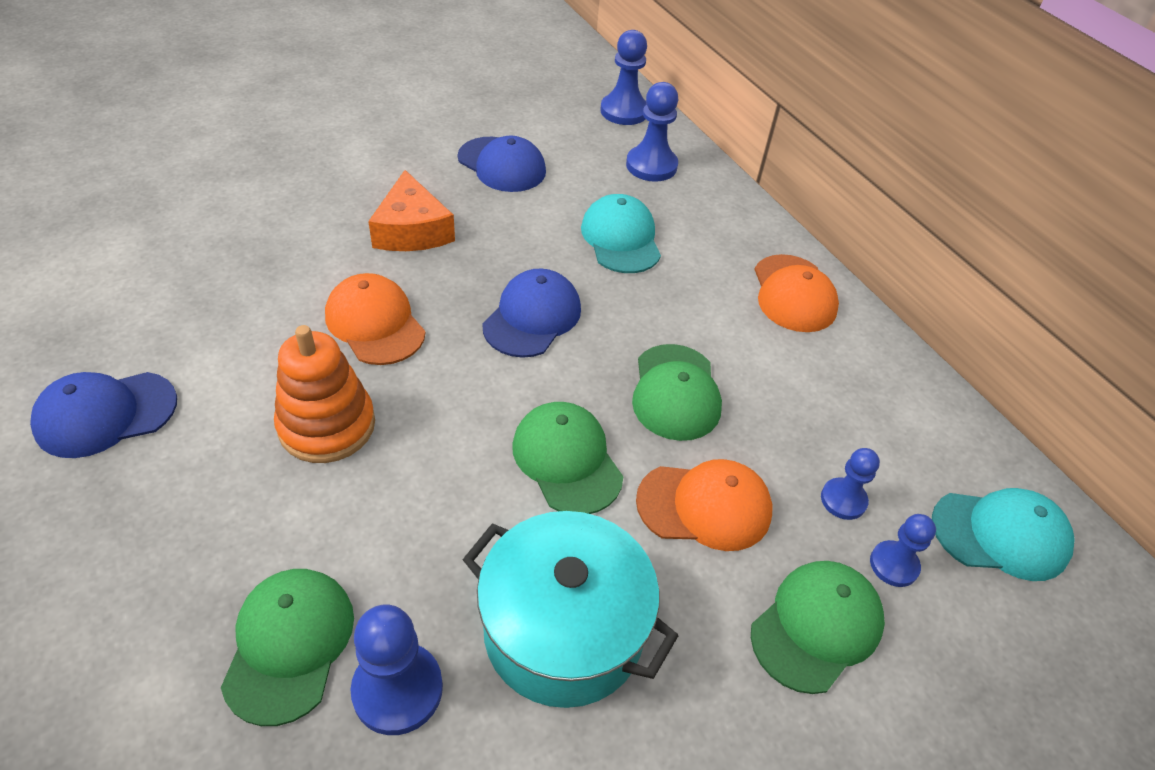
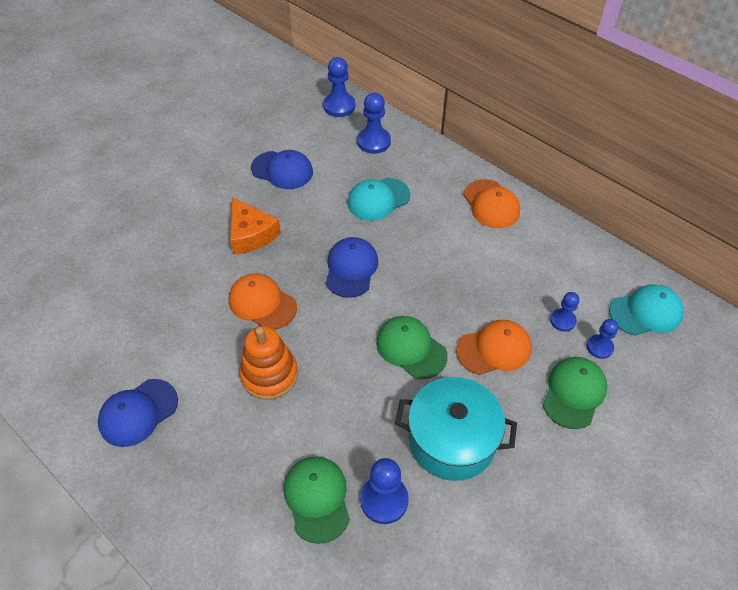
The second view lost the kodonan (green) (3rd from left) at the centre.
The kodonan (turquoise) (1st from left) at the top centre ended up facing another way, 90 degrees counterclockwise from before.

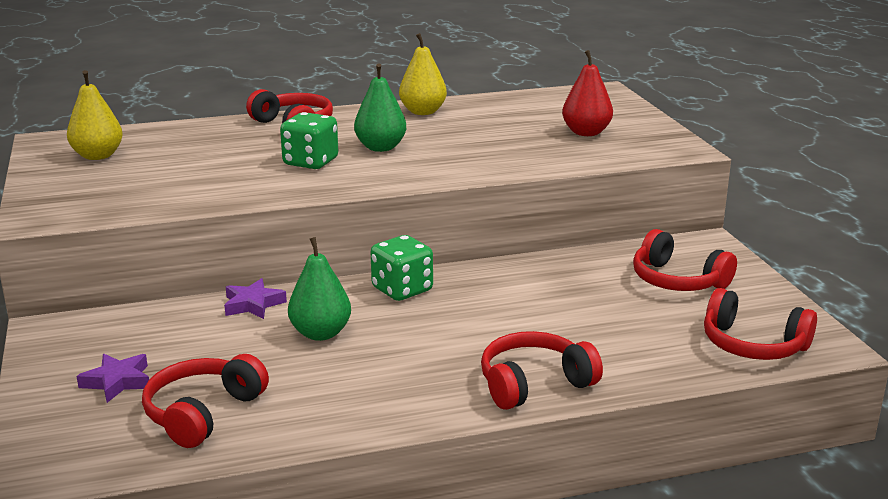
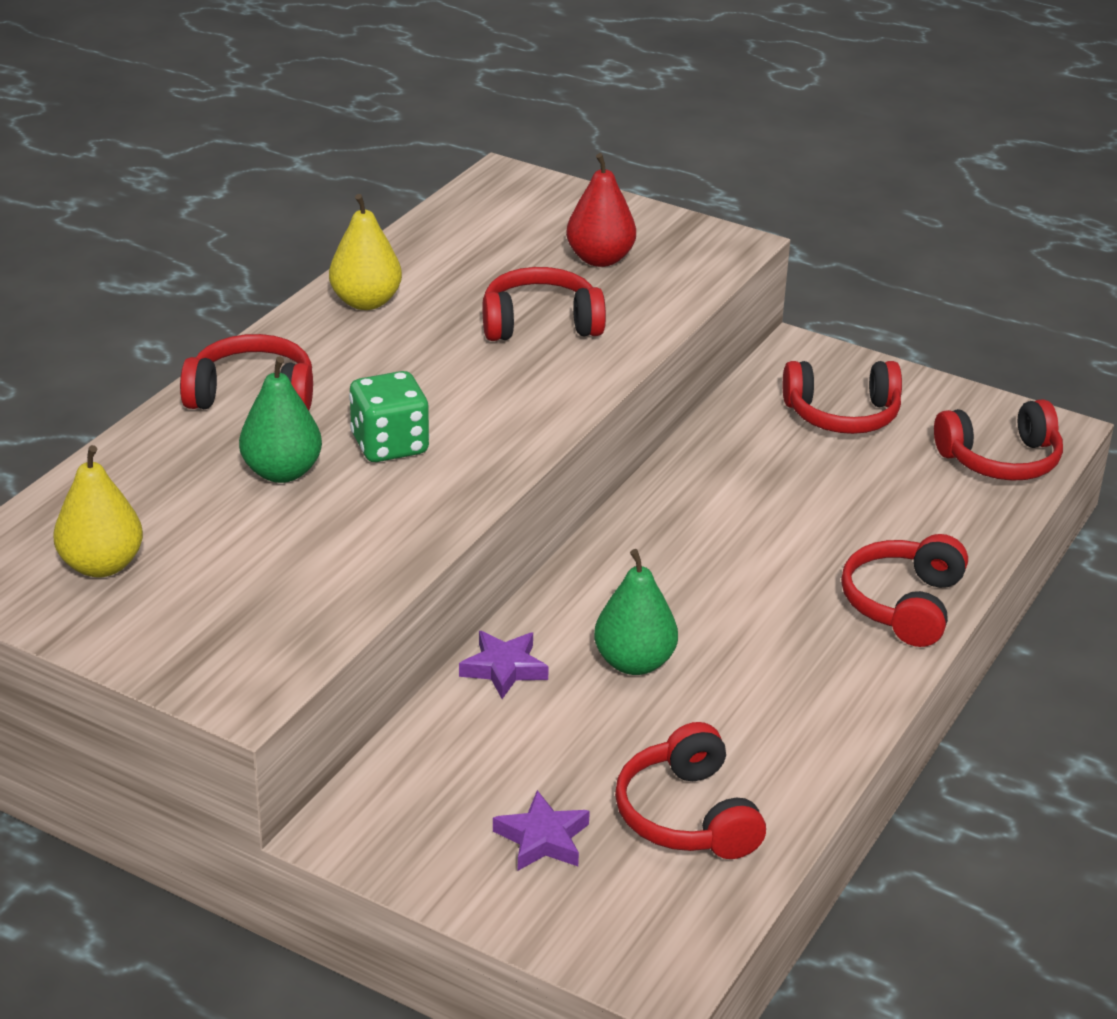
The second view lost the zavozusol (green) (2nd from left) at the centre.
The second view gained the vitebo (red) (2nd from left) at the top centre.
The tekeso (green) (2nd from left in the first image) ended up elsewhere, having gone from the top centre to the middle left.

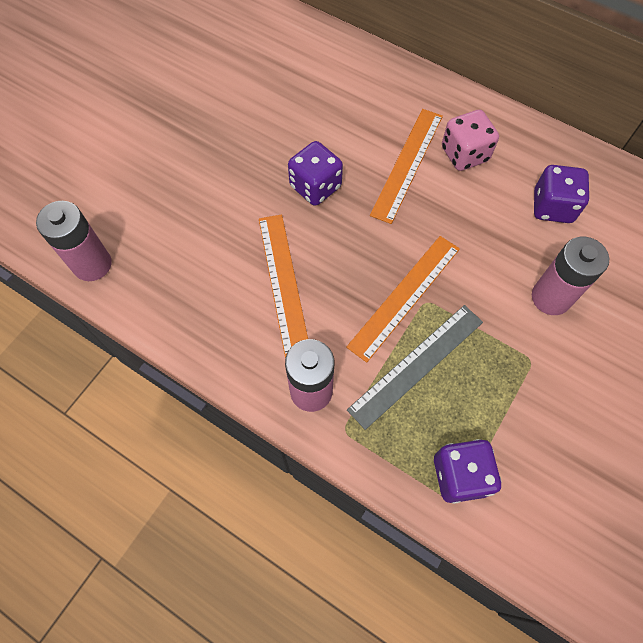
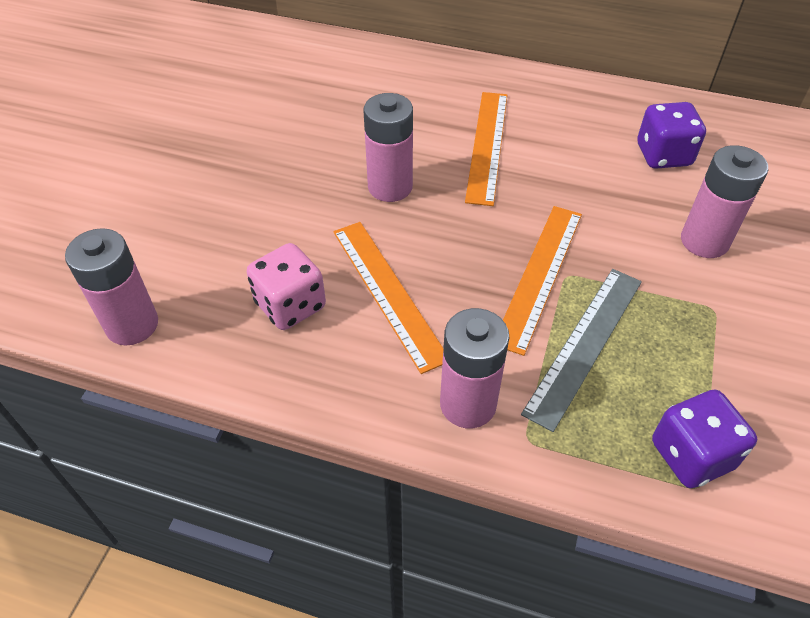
The zavozusol (pink) ended up elsewhere, having gone from the top right to the centre.
Where the zavozusol (purple) (1st from left) stood at the top centre, the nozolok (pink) (2nd from left) came to stand at the top centre.

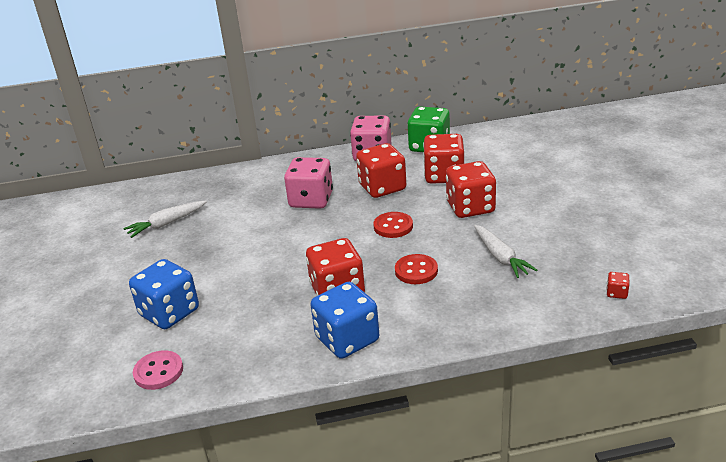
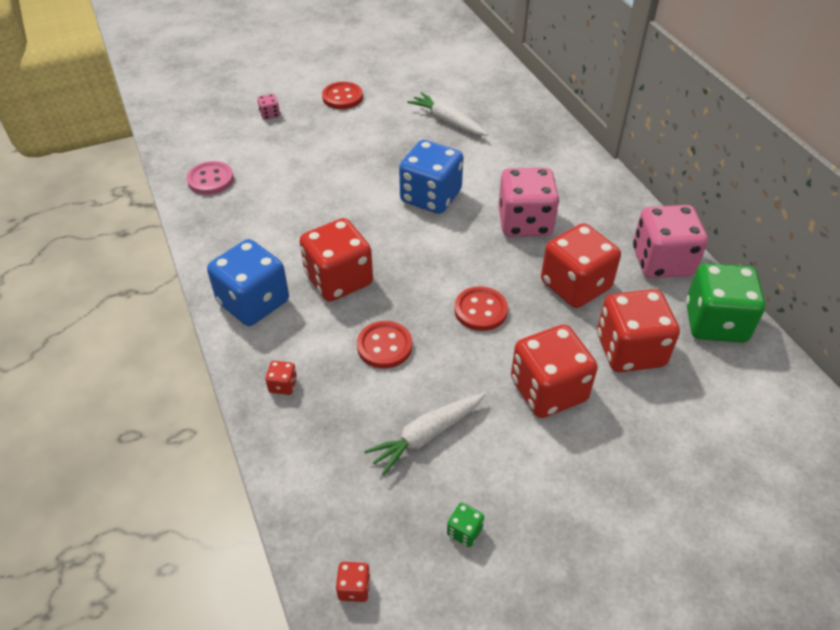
The second view gained the zavozusol (pink) (1st from left) at the top left.
The second view gained the zavozusol (red) (1st from left) at the centre.
The second view gained the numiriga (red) (1st from left) at the top centre.
The second view gained the zavozusol (green) (1st from left) at the bottom centre.
The zavozusol (blue) (1st from left in the first image) ended up elsewhere, having gone from the middle left to the top centre.

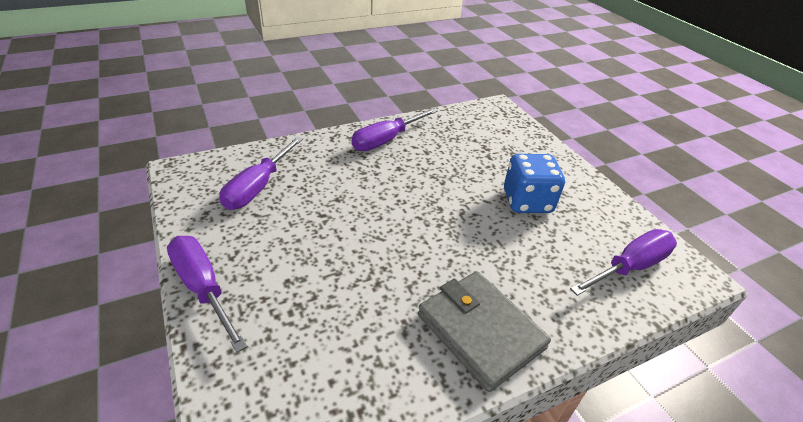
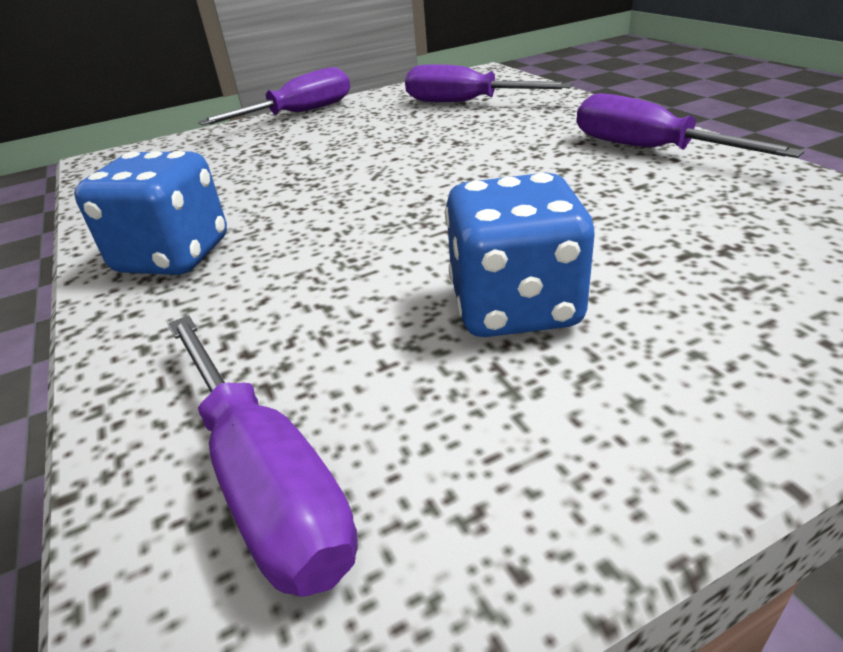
Where the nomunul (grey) stood at the bottom centre, the zavozusol (blue) (1st from left) came to stand at the top left.

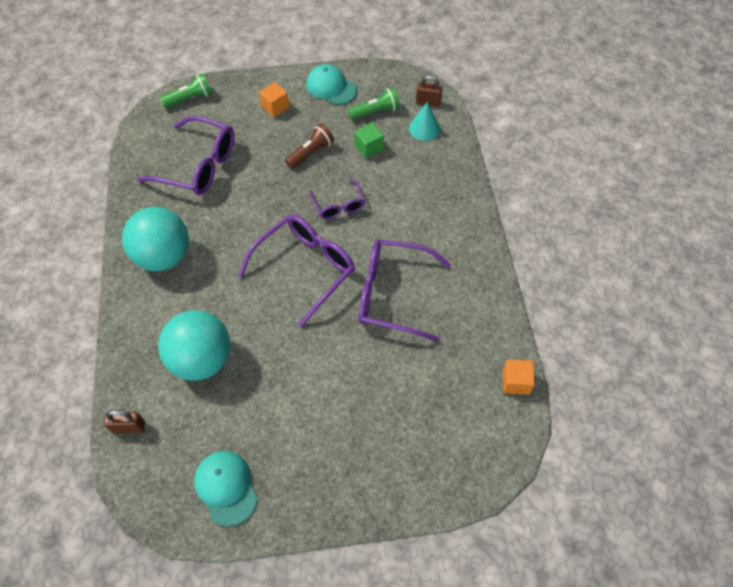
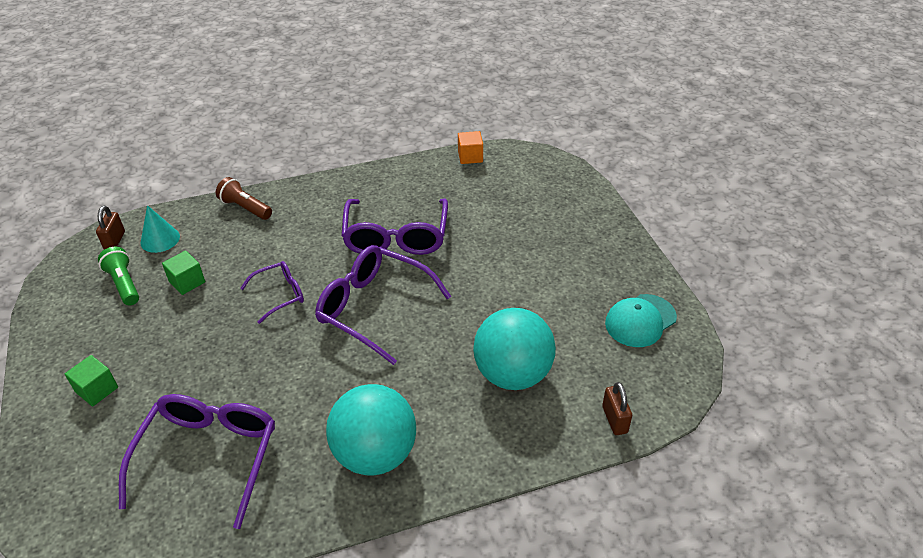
The second view lost the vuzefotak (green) (1st from left) at the top left.
The second view lost the kodonan (turquoise) (2nd from left) at the top centre.
The vuzefotak (brown) ended up elsewhere, having gone from the top centre to the middle left.
What was the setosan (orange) (1st from left) at the top centre turned into the setosan (green) (1st from left) at the bottom left.

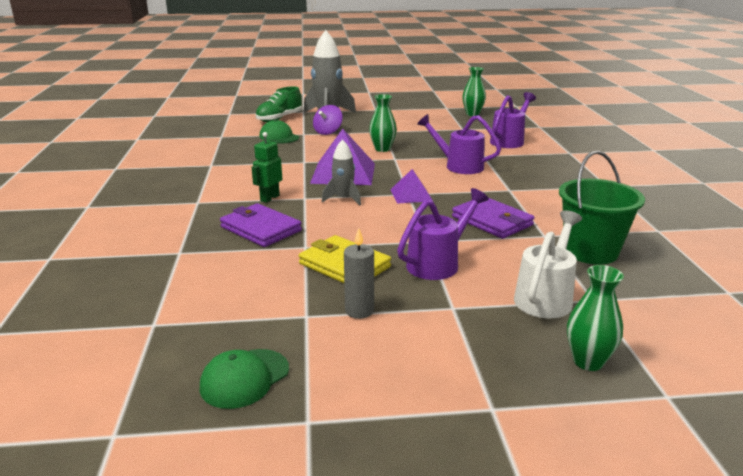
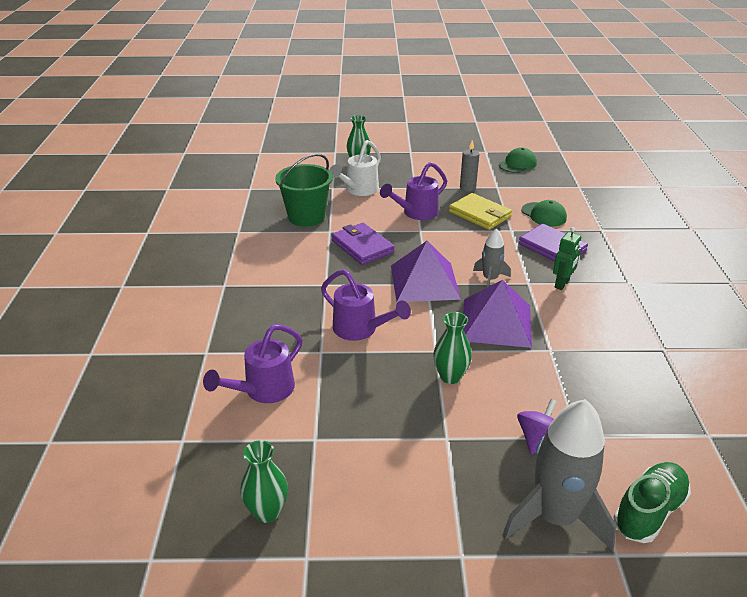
The kodonan (green) (2nd from left) ended up elsewhere, having gone from the top centre to the middle right.
The size of the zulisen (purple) (2nd from left in the first image) at the centre changed by a factor of 1.79.

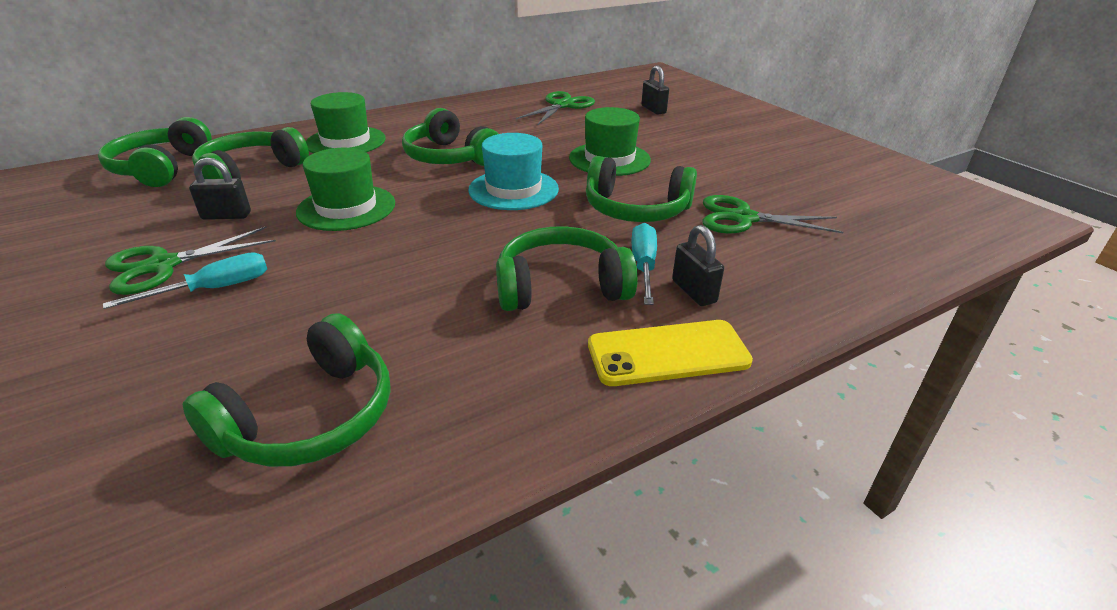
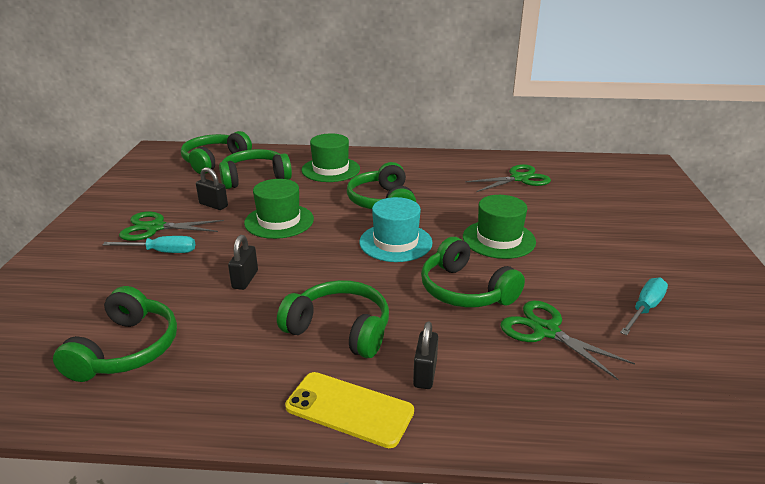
The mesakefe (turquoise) (2nd from left) ended up elsewhere, having gone from the centre to the middle right.
The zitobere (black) (2nd from left) ended up elsewhere, having gone from the top centre to the middle left.
The vitebo (green) (3rd from left in the first image) at the middle left ended up facing another way, 60 degrees counterclockwise from before.

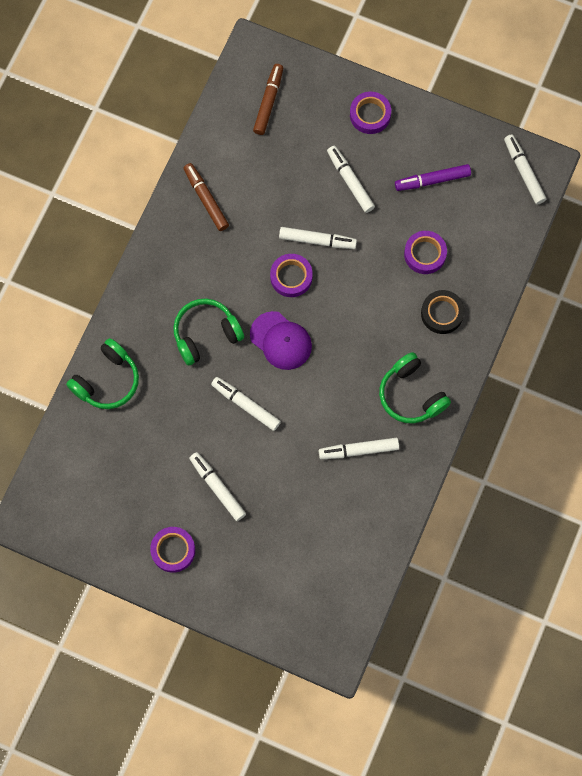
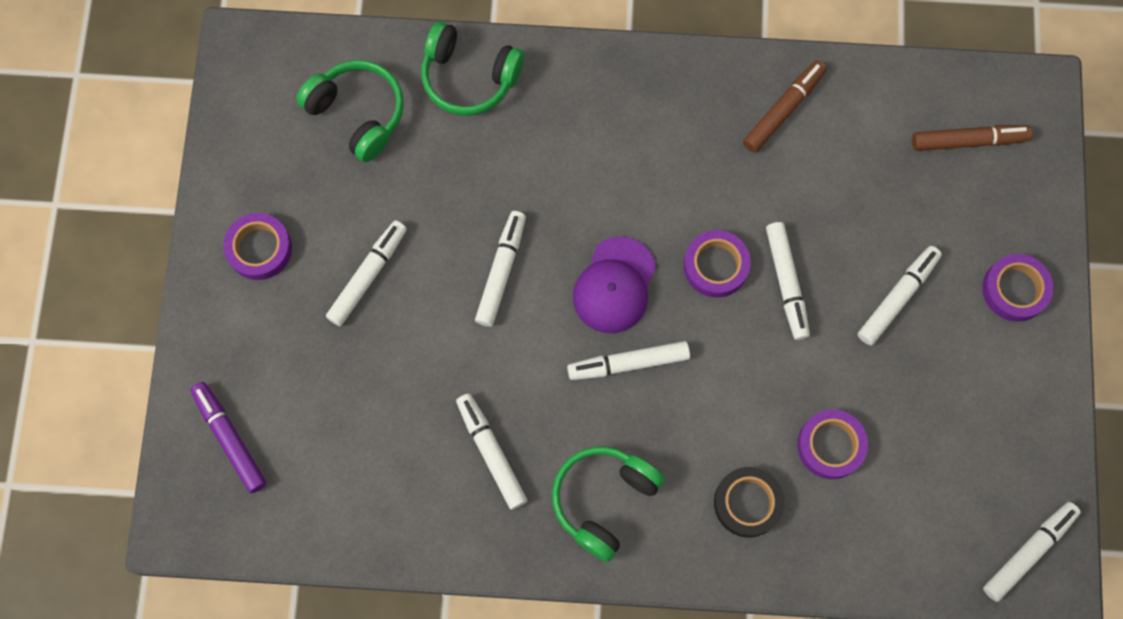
The second view gained the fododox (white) (4th from left) at the centre.
The vitebo (green) (2nd from left in the first image) ended up elsewhere, having gone from the centre to the top left.
The fododox (purple) ended up elsewhere, having gone from the top right to the bottom left.

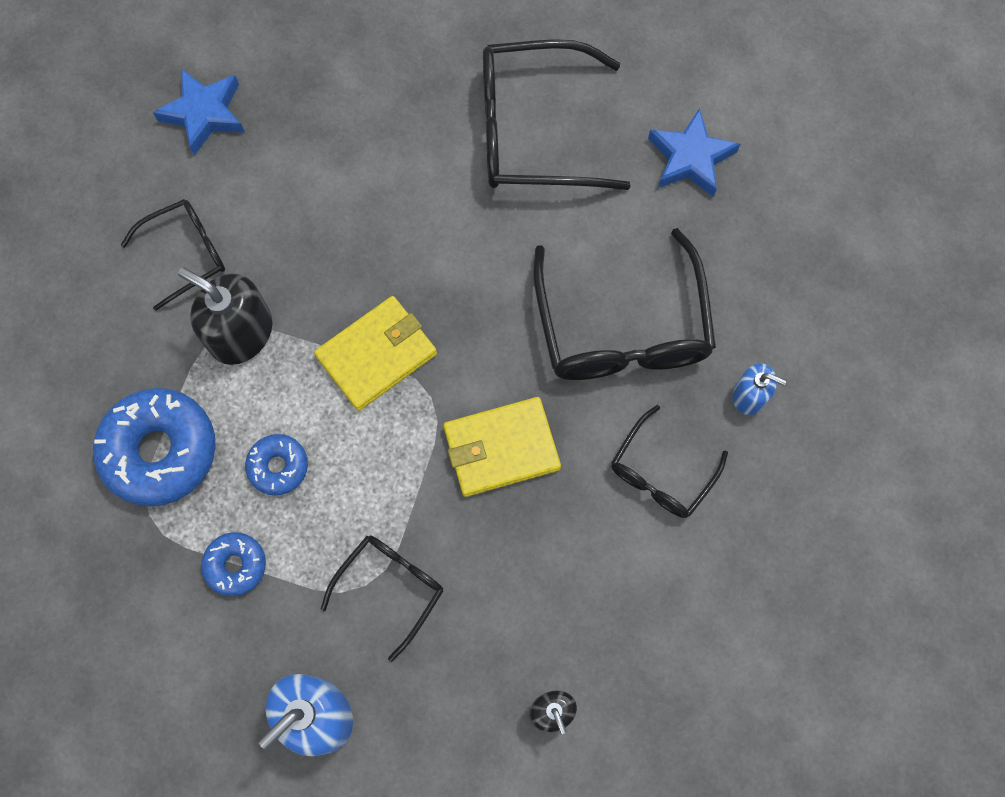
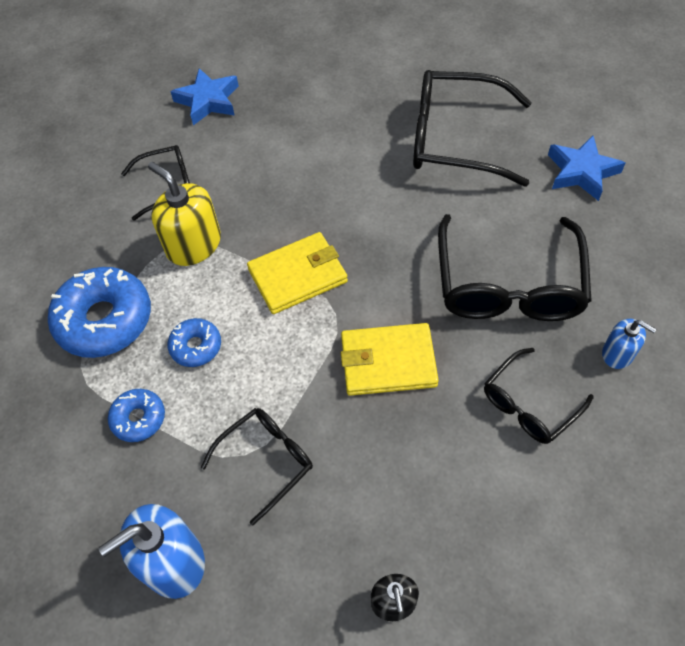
What was the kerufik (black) (1st from left) at the middle left turned into the kerufik (yellow) at the top left.

